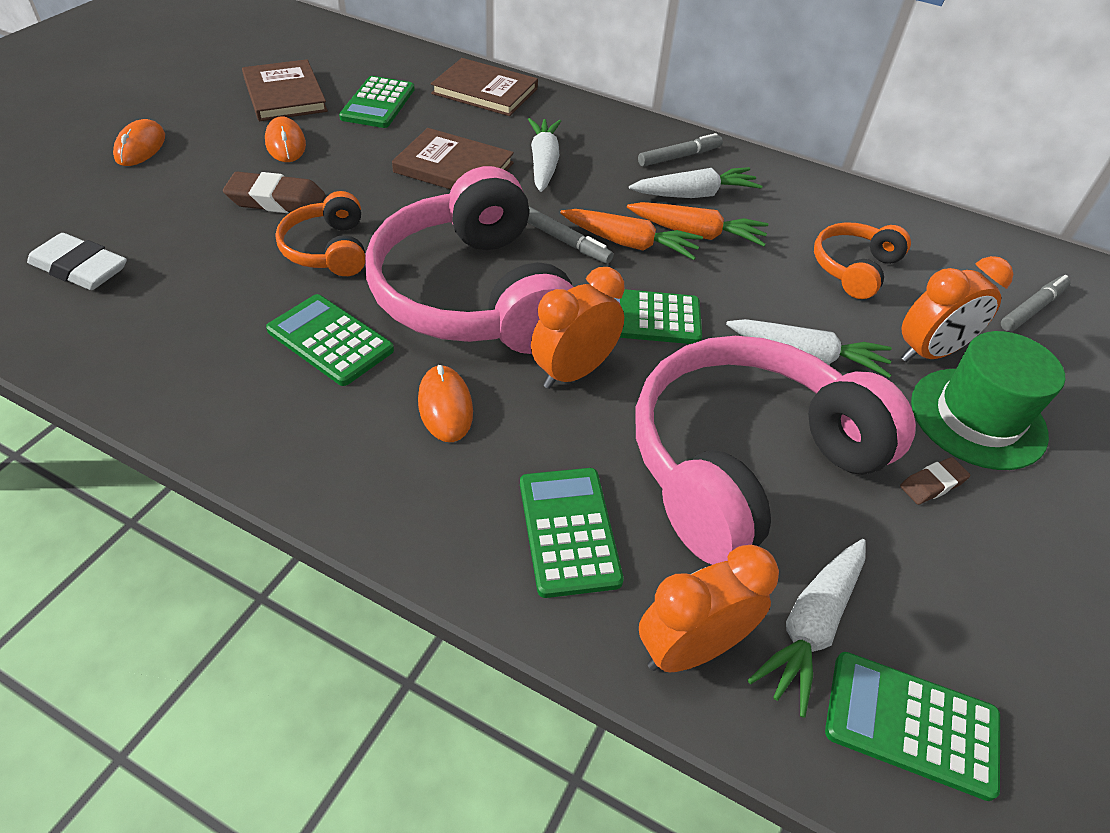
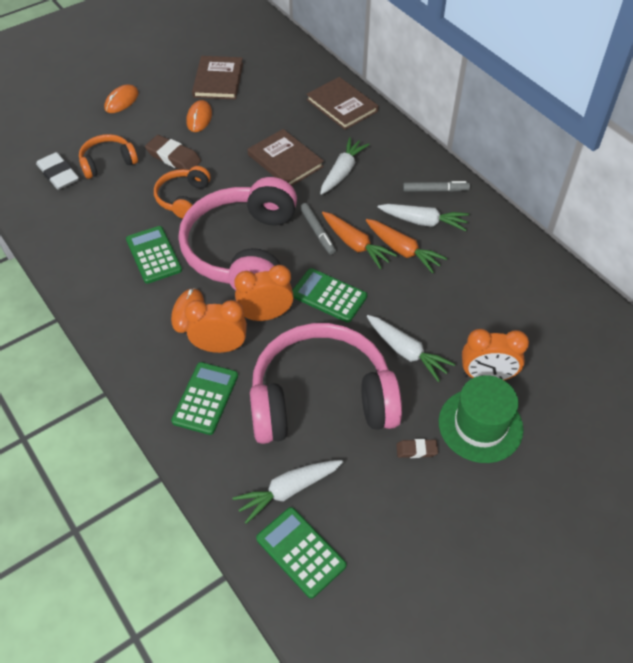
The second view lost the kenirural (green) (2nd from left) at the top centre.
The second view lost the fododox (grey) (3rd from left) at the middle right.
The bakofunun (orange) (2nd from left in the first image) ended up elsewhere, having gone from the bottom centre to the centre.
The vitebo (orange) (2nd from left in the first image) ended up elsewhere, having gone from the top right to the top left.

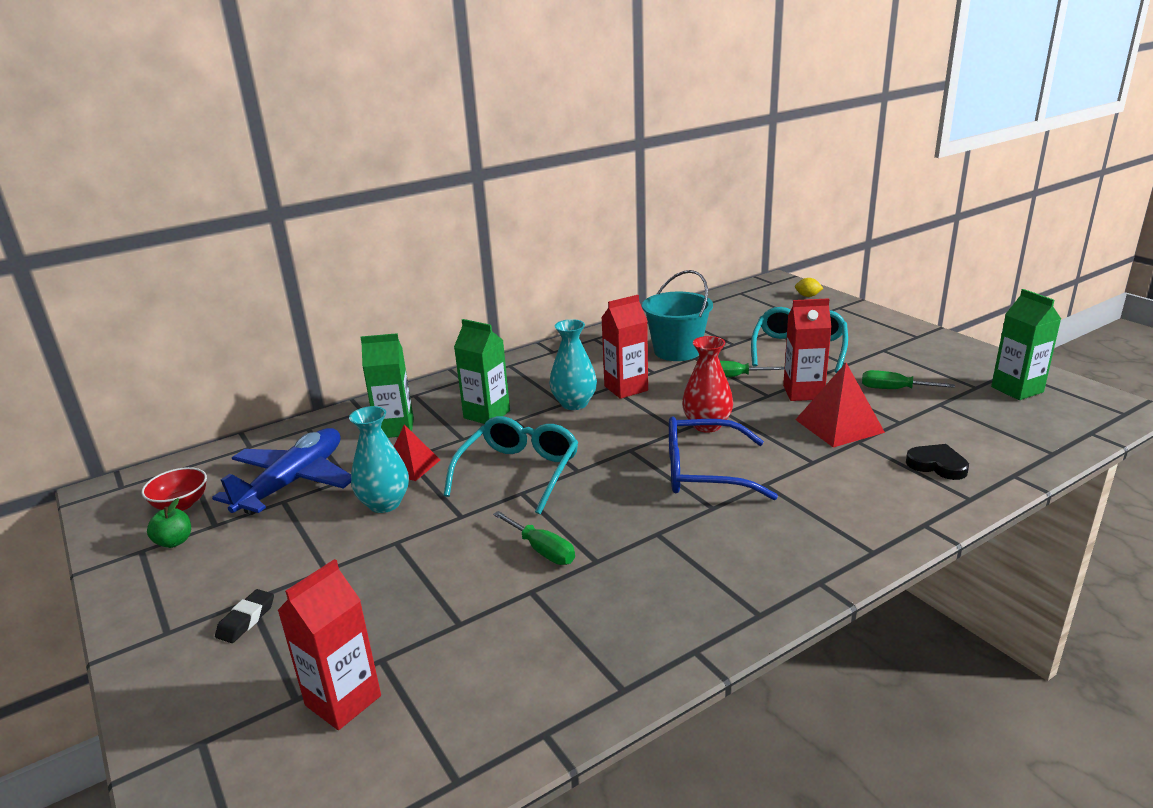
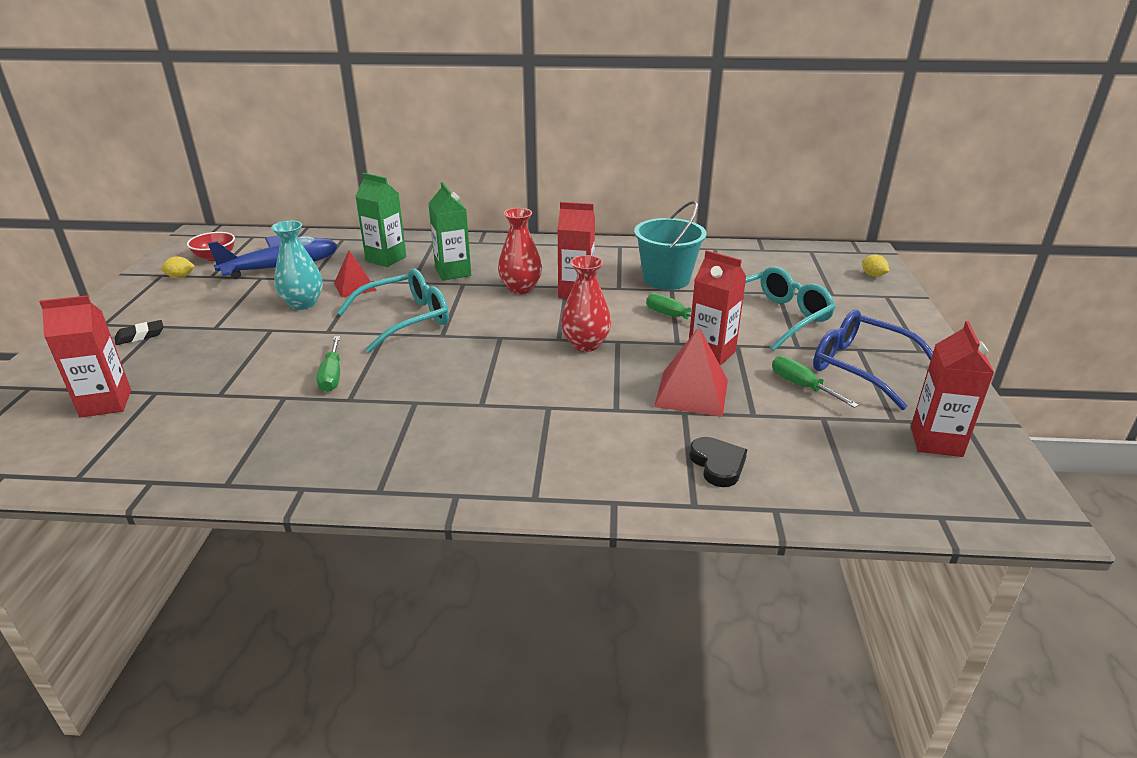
The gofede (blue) ended up elsewhere, having gone from the centre to the middle right.
Where the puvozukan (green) stood at the middle left, the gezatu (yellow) (1st from left) came to stand at the middle left.
What was the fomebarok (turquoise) (2nd from left) at the centre turned into the fomebarok (red) (1st from left) at the top centre.
What was the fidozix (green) (3rd from left) at the middle right turned into the fidozix (red) (4th from left) at the middle right.

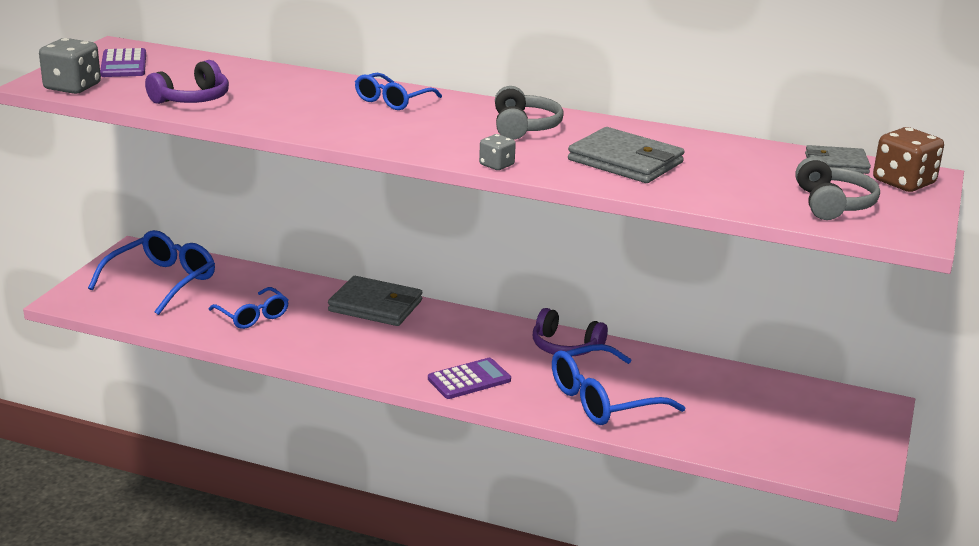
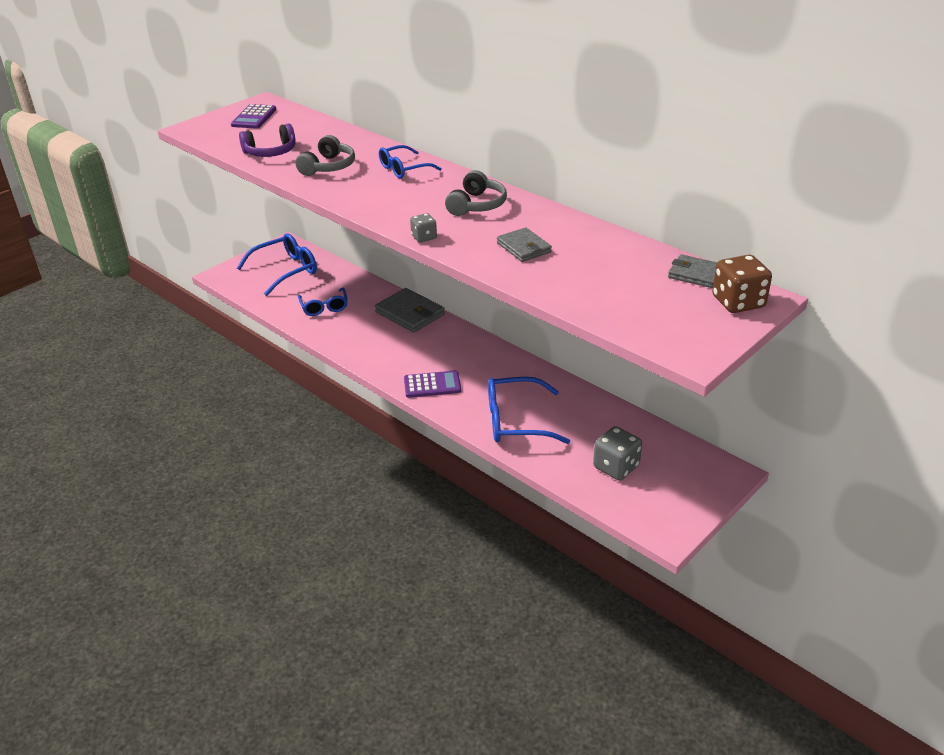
The second view lost the vitebo (purple) (2nd from left) at the centre.
The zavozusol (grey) (1st from left in the first image) ended up elsewhere, having gone from the top left to the centre.
The vitebo (grey) (2nd from left in the first image) ended up elsewhere, having gone from the middle right to the top centre.
The size of the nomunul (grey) (2nd from left) at the top centre changed by a factor of 0.62.

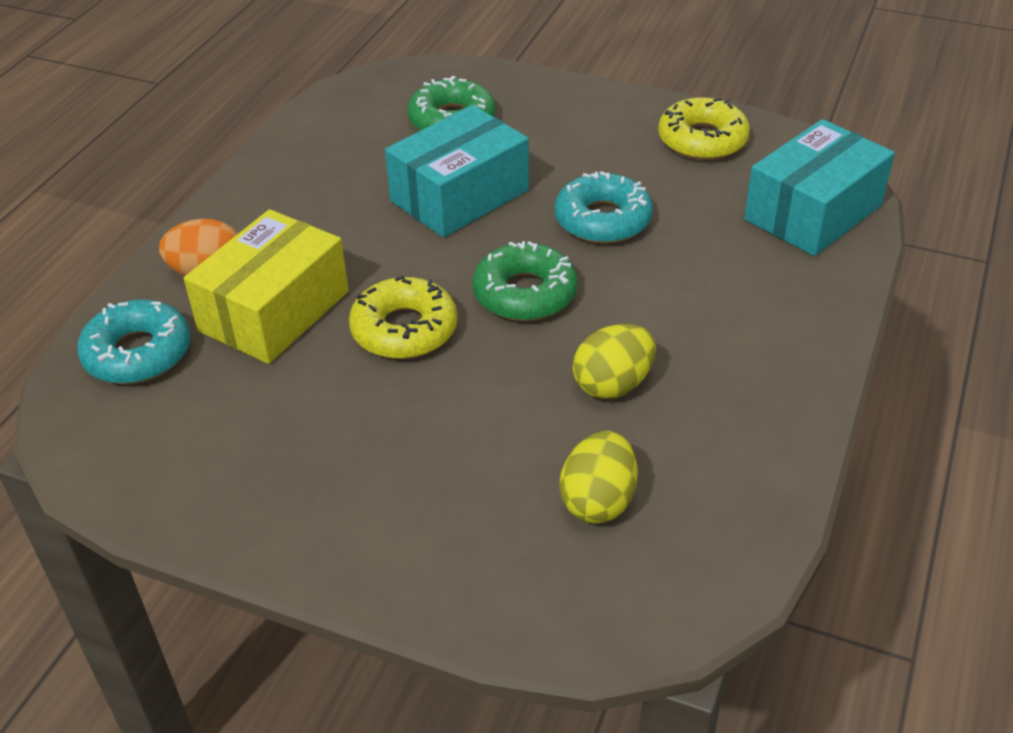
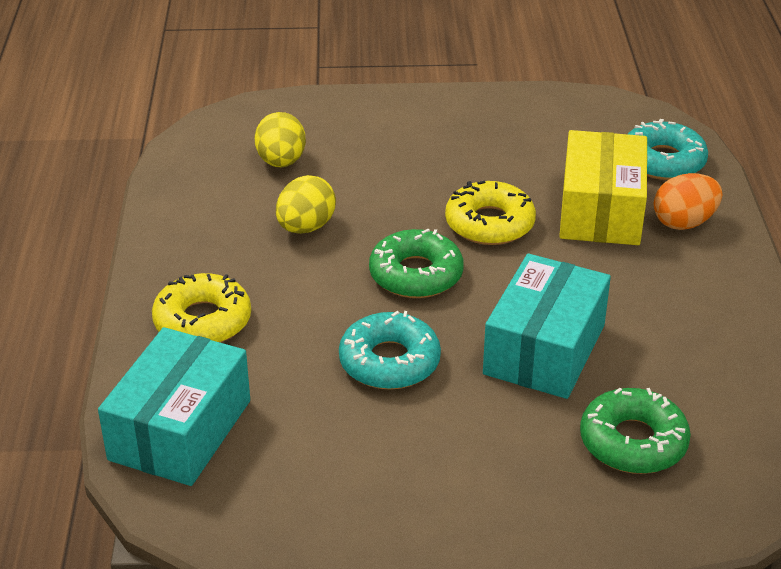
The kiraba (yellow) (2nd from left in the first image) ended up elsewhere, having gone from the top right to the middle left.

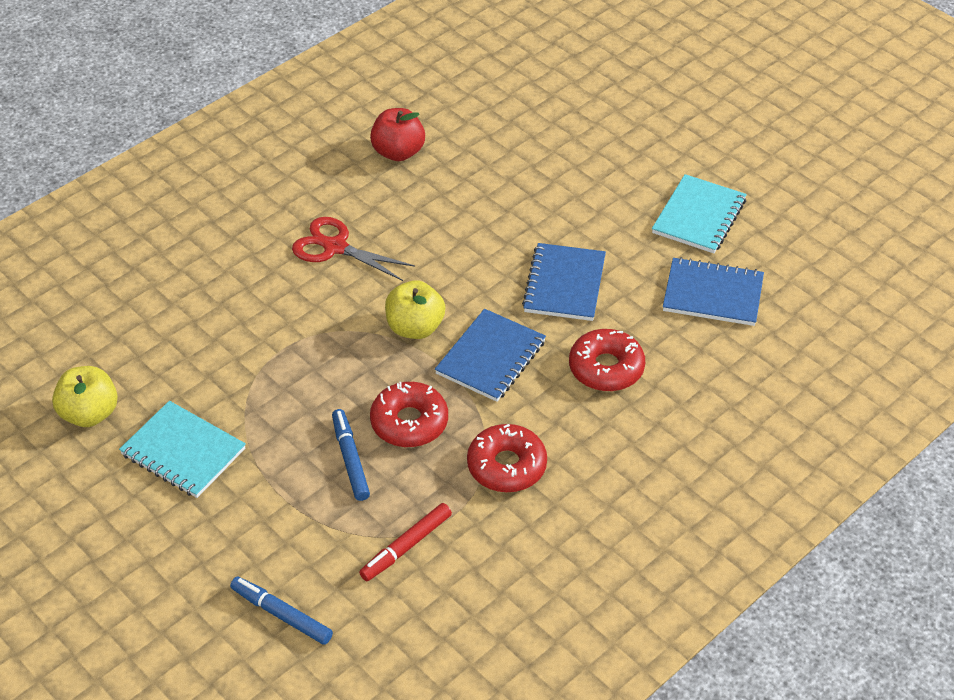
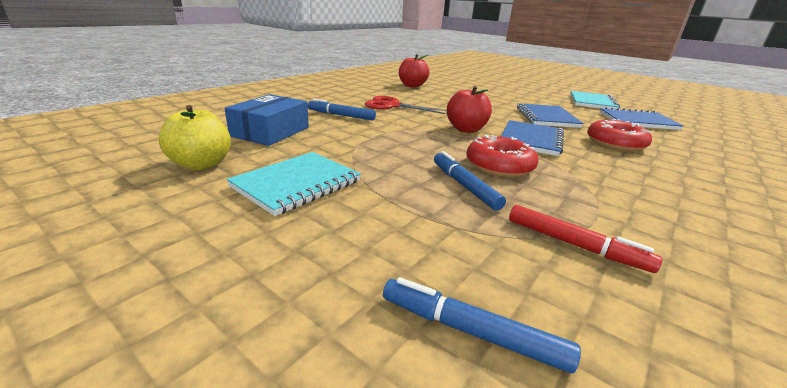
The second view lost the kiraba (red) (2nd from left) at the centre.
The second view gained the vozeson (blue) at the top centre.
The second view gained the fododox (blue) (1st from left) at the top centre.
What was the puvozukan (yellow) (2nd from left) at the centre turned into the puvozukan (red) (2nd from left) at the top centre.
The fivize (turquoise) (1st from left) at the middle left ended up facing another way, 75 degrees counterclockwise from before.
The fododox (red) at the bottom centre ended up facing another way, 90 degrees counterclockwise from before.

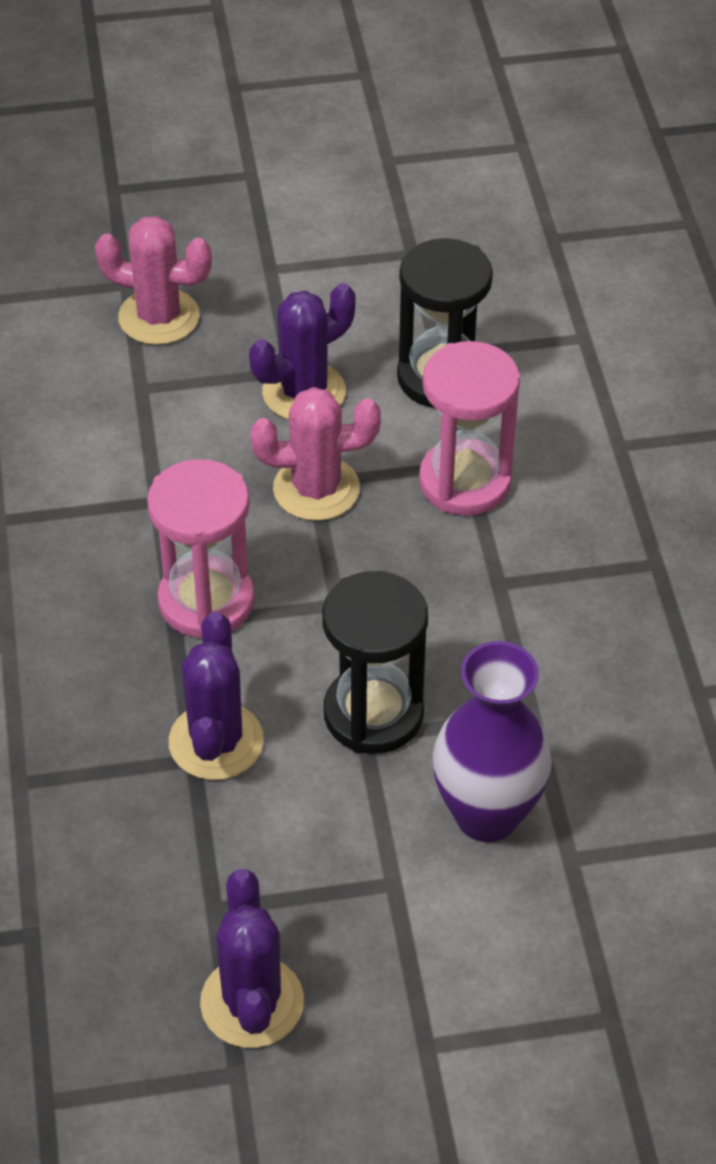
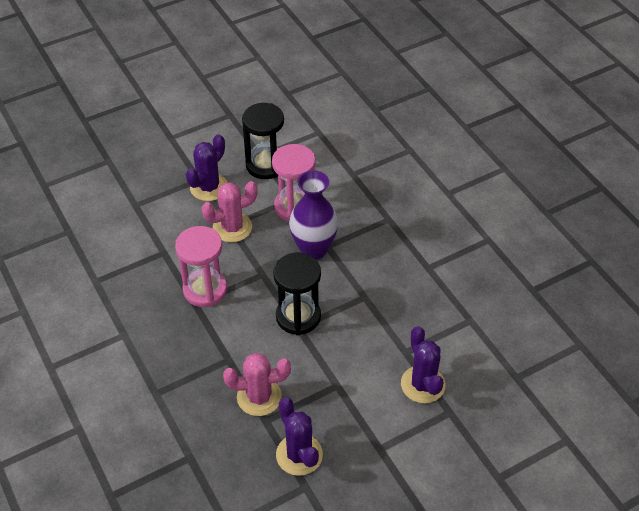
The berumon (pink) (1st from left in the first image) ended up elsewhere, having gone from the top left to the bottom centre.
The berumon (purple) (1st from left in the first image) ended up elsewhere, having gone from the middle left to the bottom centre.
The fomebarok (purple) ended up elsewhere, having gone from the middle right to the centre.

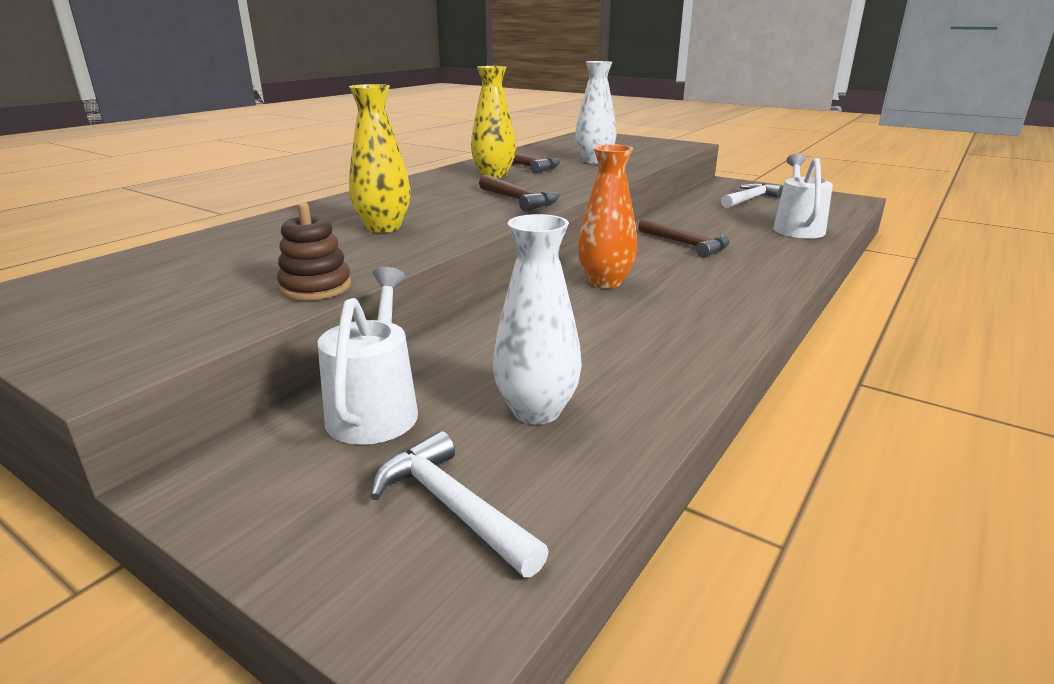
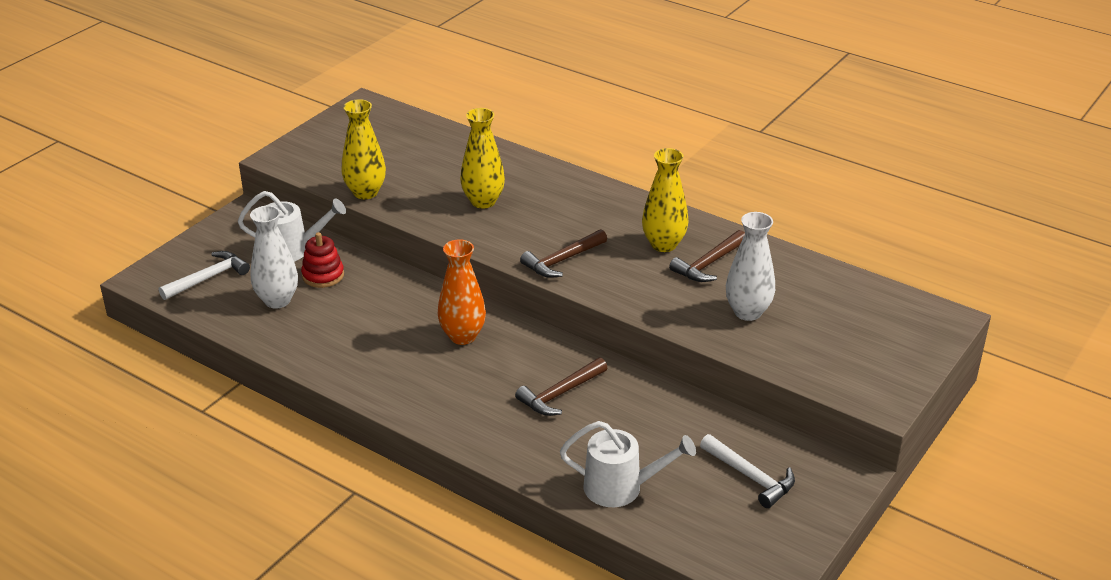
The second view gained the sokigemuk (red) at the middle left.
Where the sokigemuk (brown) stood at the middle left, the fomebarok (yellow) (1st from left) came to stand at the top left.

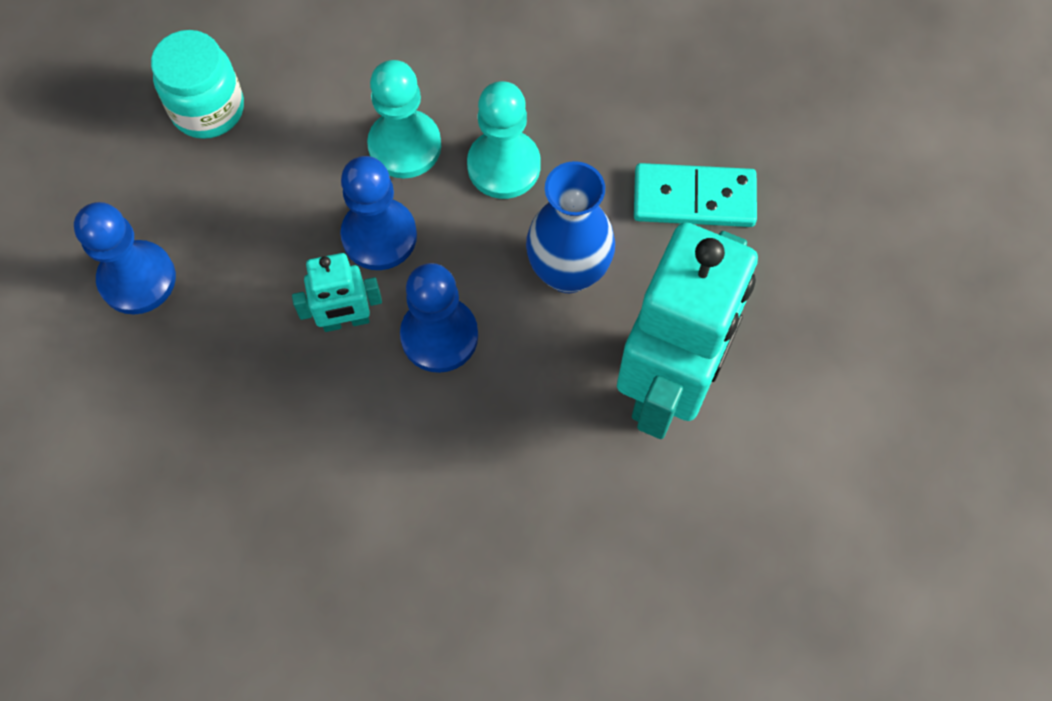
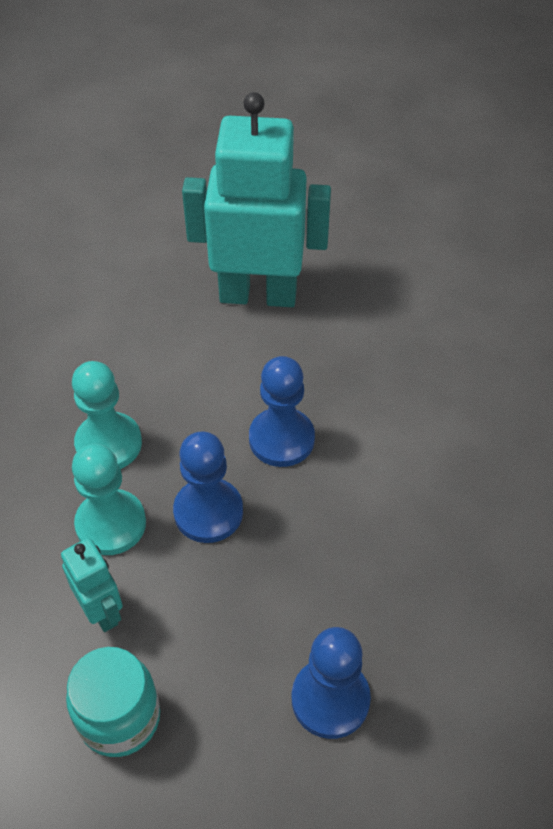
The second view lost the fomebarok (blue) at the top centre.
The second view lost the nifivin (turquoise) at the top centre.
The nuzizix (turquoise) (1st from left) ended up elsewhere, having gone from the middle left to the bottom left.

